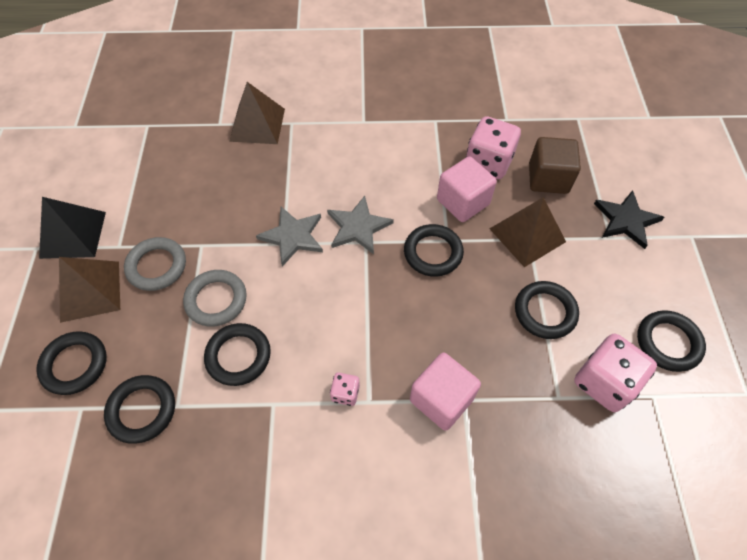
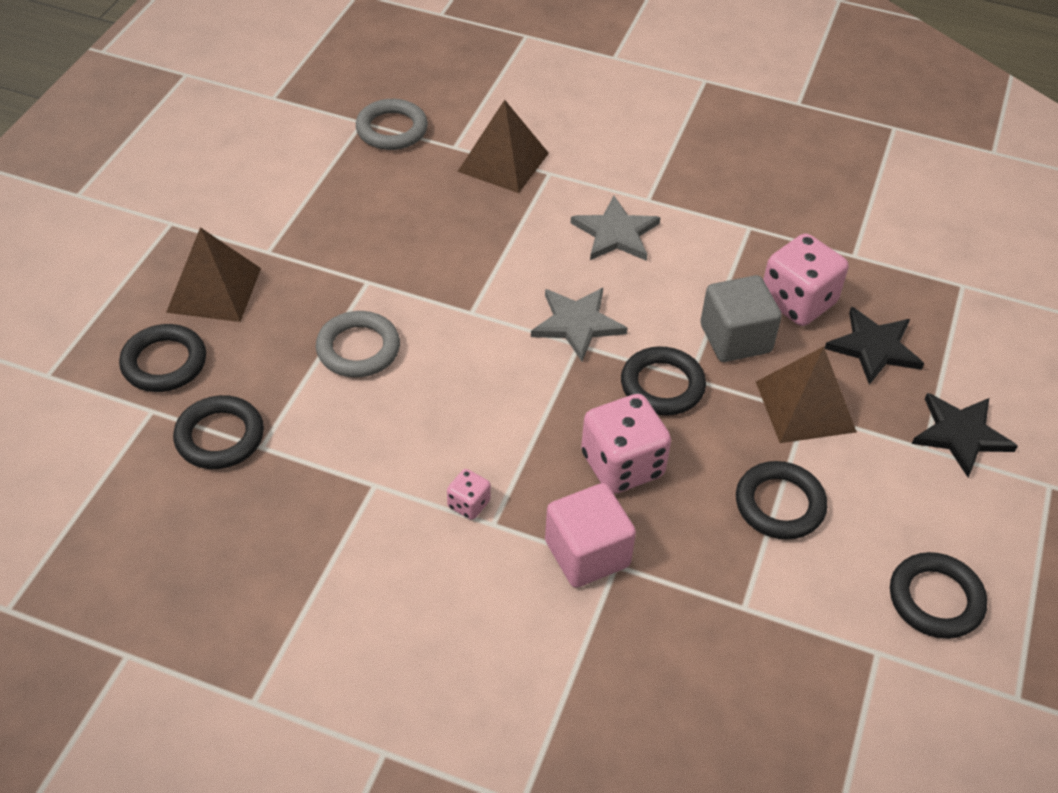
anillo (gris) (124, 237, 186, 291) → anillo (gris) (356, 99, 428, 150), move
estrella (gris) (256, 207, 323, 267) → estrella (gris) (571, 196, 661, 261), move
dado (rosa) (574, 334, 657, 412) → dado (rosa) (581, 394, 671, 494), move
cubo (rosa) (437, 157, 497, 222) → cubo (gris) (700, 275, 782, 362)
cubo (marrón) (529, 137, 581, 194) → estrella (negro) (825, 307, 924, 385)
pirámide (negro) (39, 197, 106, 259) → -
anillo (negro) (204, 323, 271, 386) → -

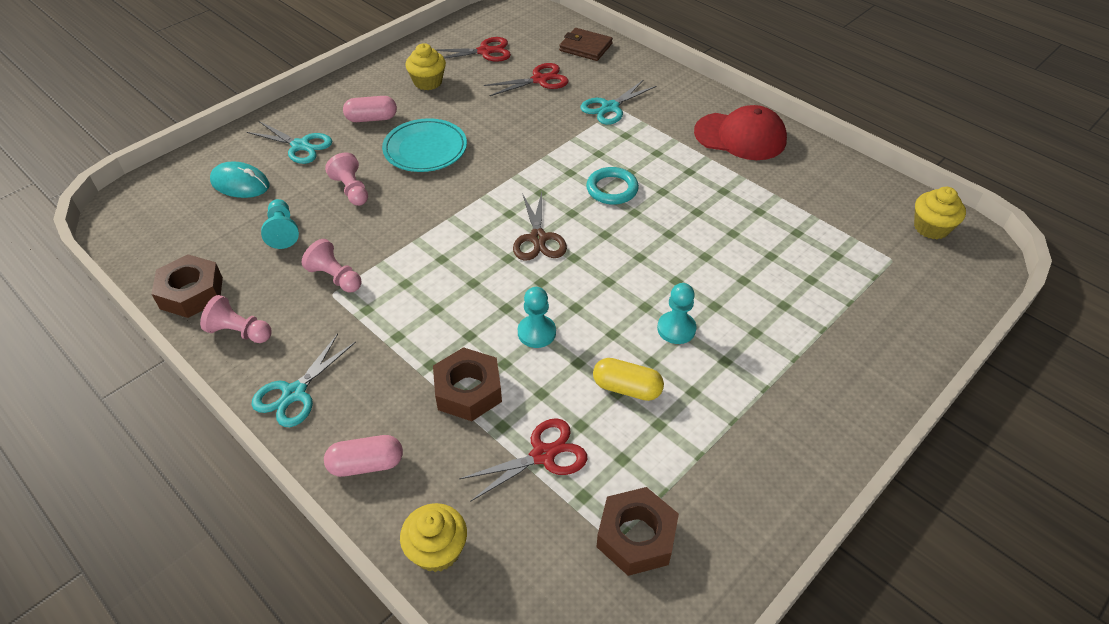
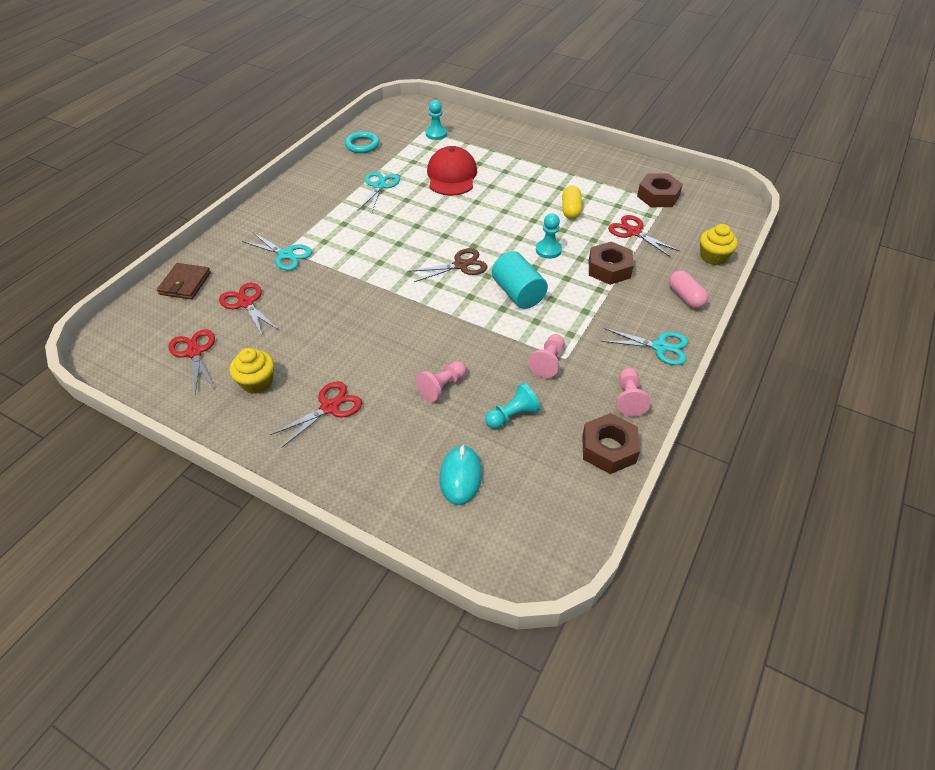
cápsula (rosa) (343, 96, 397, 122) → tijeras (rojo) (270, 381, 362, 448)
anillo (turquesa) (586, 167, 639, 205) → anillo (turquesa) (345, 131, 380, 153), move
tijeras (turquesa) (247, 121, 332, 164) → tijeras (turquesa) (358, 172, 400, 212), move
peón (turquesa) (657, 283, 697, 344) → peón (turquesa) (426, 100, 447, 140), move
gorra (rojo) (694, 105, 787, 160) → gorra (rojo) (427, 146, 477, 196), move
- → cilindro (turquesa) (492, 251, 548, 309)
plato (turquesa) (382, 118, 467, 172) → -
magdalena (amarillo) (914, 187, 966, 240) → -

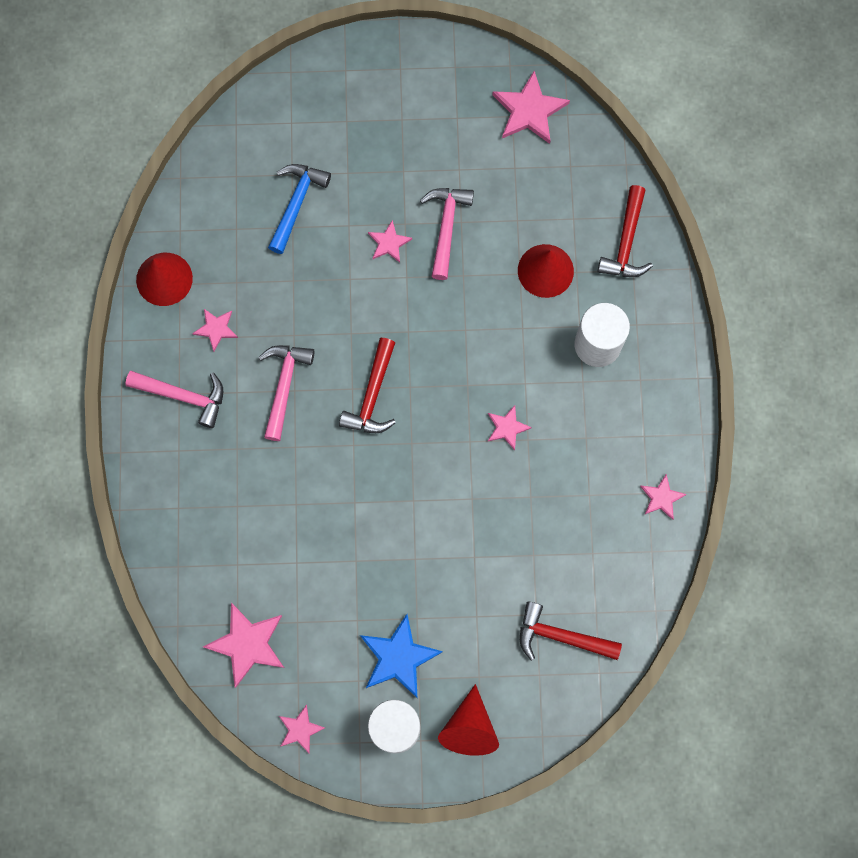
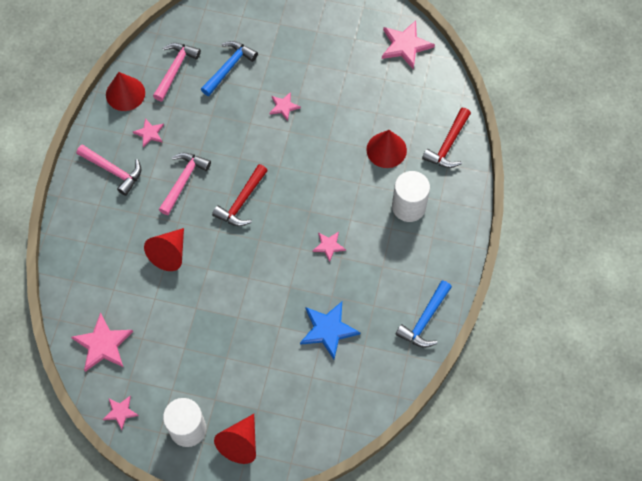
- → cono (rojo) (144, 228, 184, 271)
martillo (rosa) (420, 188, 474, 280) → martillo (rosa) (153, 43, 201, 101), move
estrella (azul) (360, 614, 443, 698) → estrella (azul) (300, 302, 360, 360), move
estrella (rosa) (640, 474, 687, 520) → martillo (azul) (395, 280, 452, 348)
martillo (rojo) (520, 602, 622, 661) → -

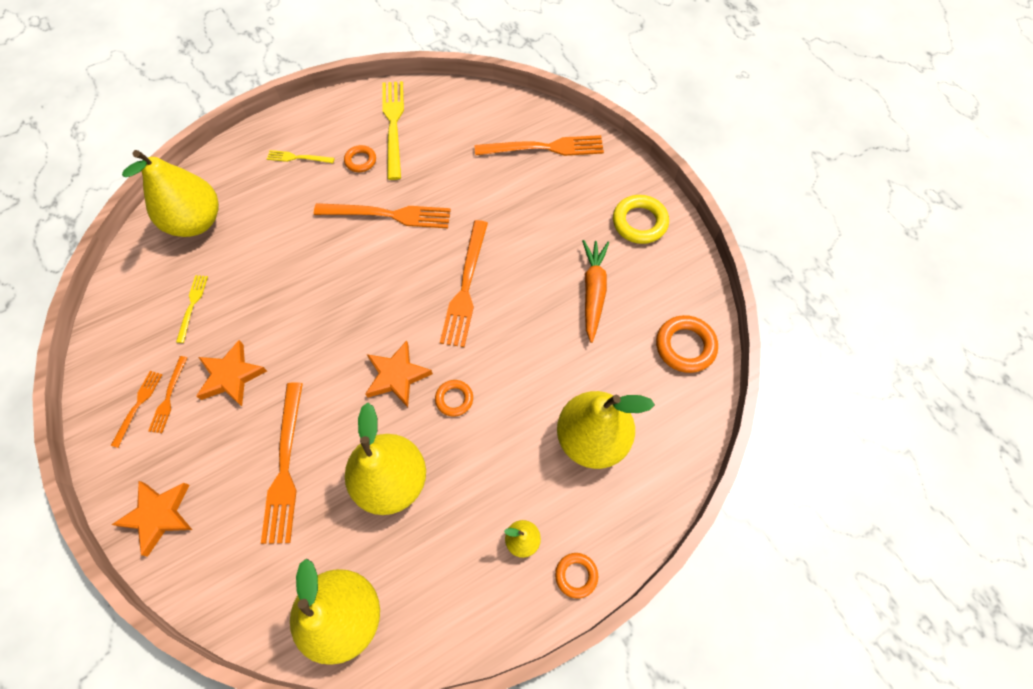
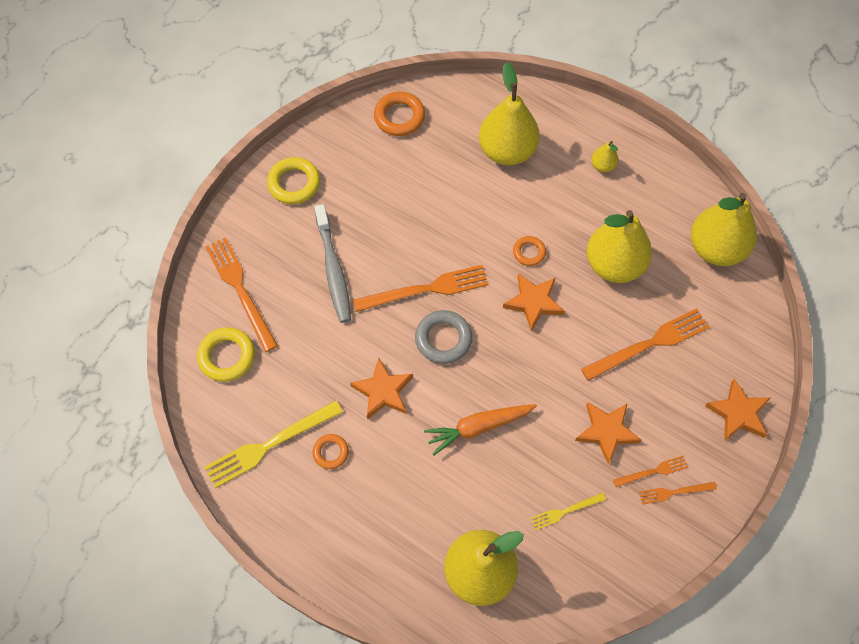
- → anillo (amarillo) (197, 327, 255, 382)
- → cepillo de dientes (gris) (315, 204, 351, 323)
tenedor (naranja) (314, 203, 451, 228) → estrella (naranja) (350, 357, 413, 420)
- → anillo (gris) (415, 310, 472, 364)
zanahoria (naranja) (582, 240, 609, 343) → zanahoria (naranja) (424, 404, 537, 455), move
tenedor (amarillo) (267, 150, 335, 163) → -
anillo (naranja) (555, 553, 598, 599) → -

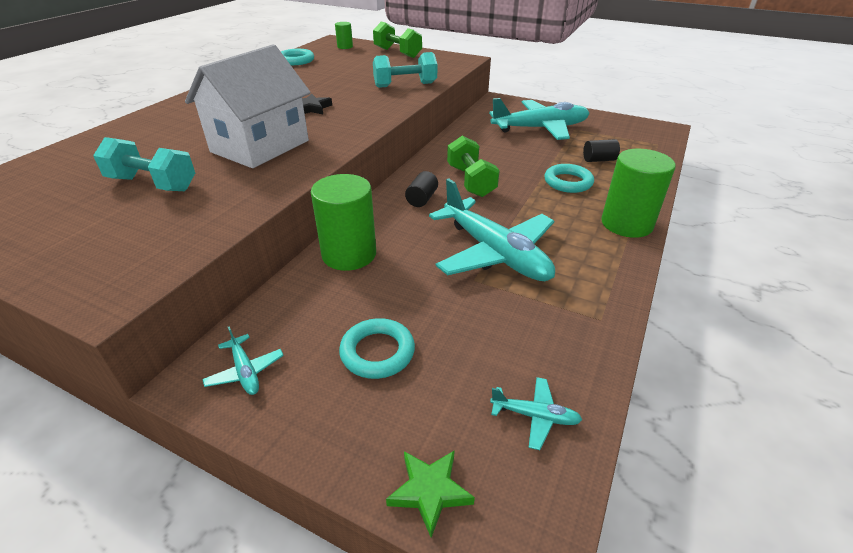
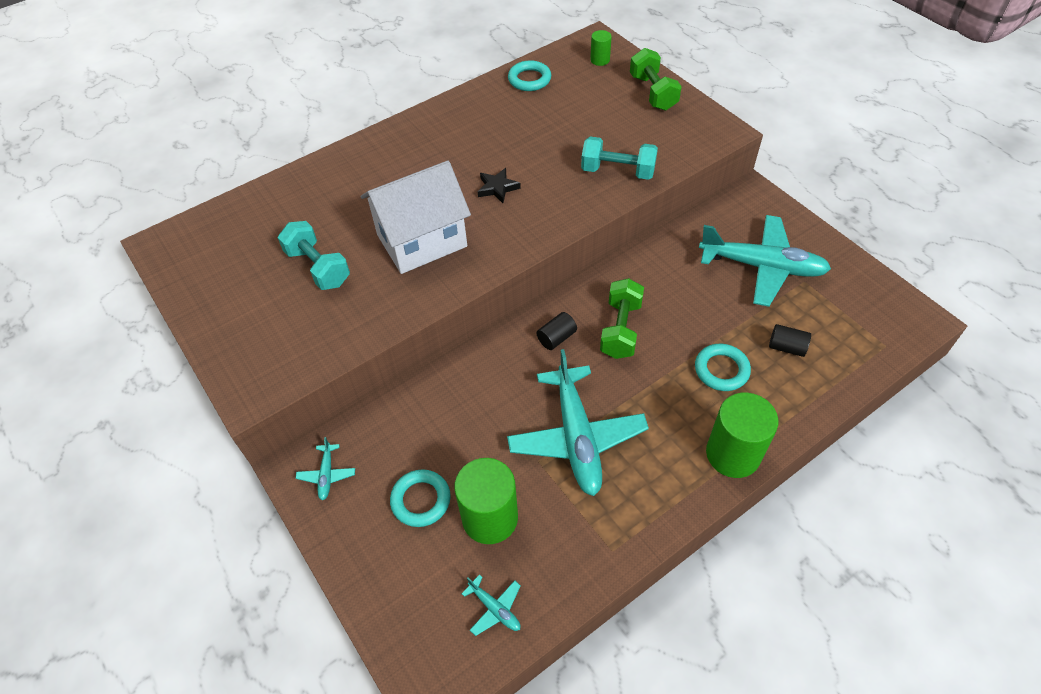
cilindro (verde) (311, 174, 376, 271) → cilindro (verde) (454, 458, 518, 544), move
estrella (verde) (386, 450, 475, 538) → -

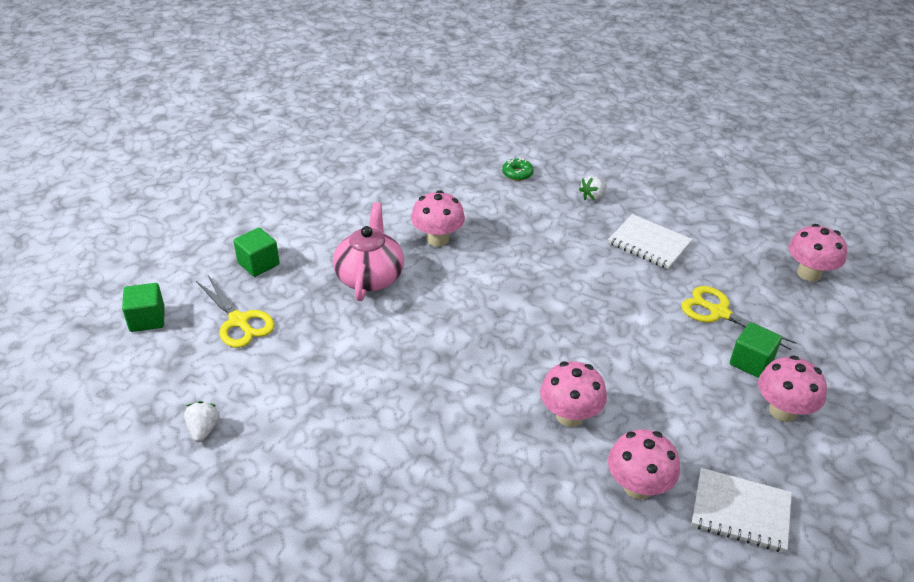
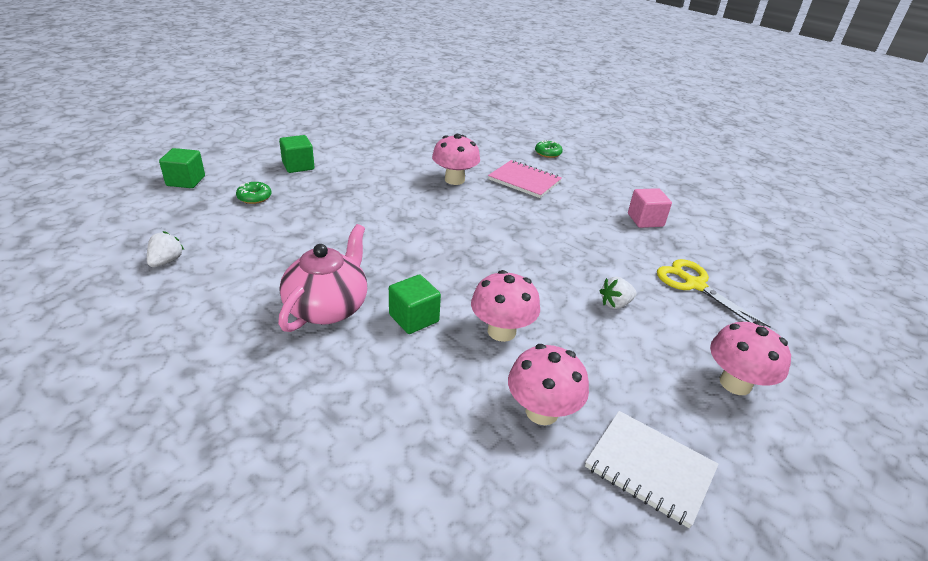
tijeras (amarillo) (196, 275, 275, 348) → rosquilla (verde) (236, 182, 272, 204)
tetera (rosa) (333, 202, 404, 301) → tetera (rosa) (278, 224, 367, 332), move
cubo (verde) (730, 323, 782, 378) → cubo (verde) (389, 275, 441, 334), move
- → cuaderno (rosa) (488, 160, 562, 198)
fresa (blanco) (579, 175, 607, 201) → fresa (blanco) (600, 277, 637, 309), move
cuaderno (blanco) (608, 214, 693, 269) → cubo (rosa) (628, 188, 672, 228)
seta (rosa) (788, 224, 847, 281) → -

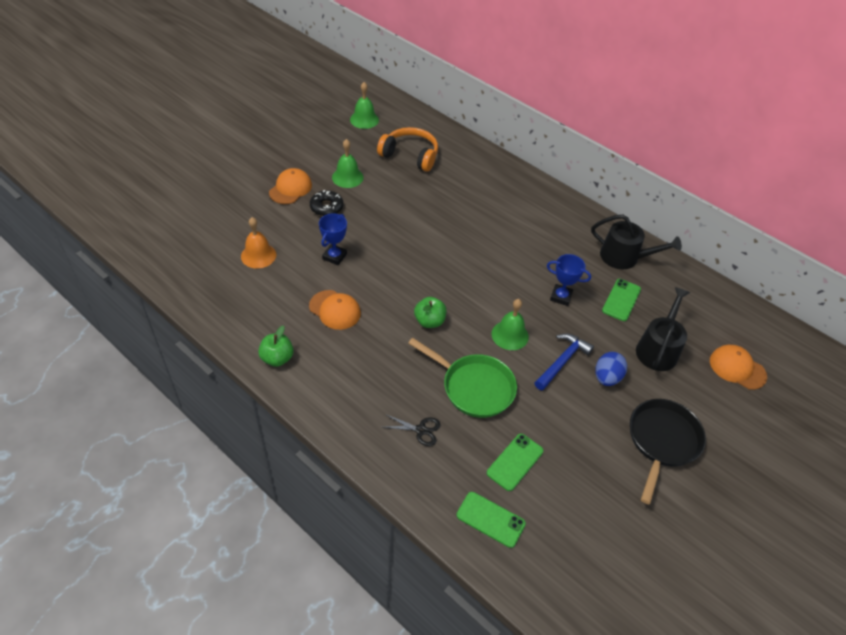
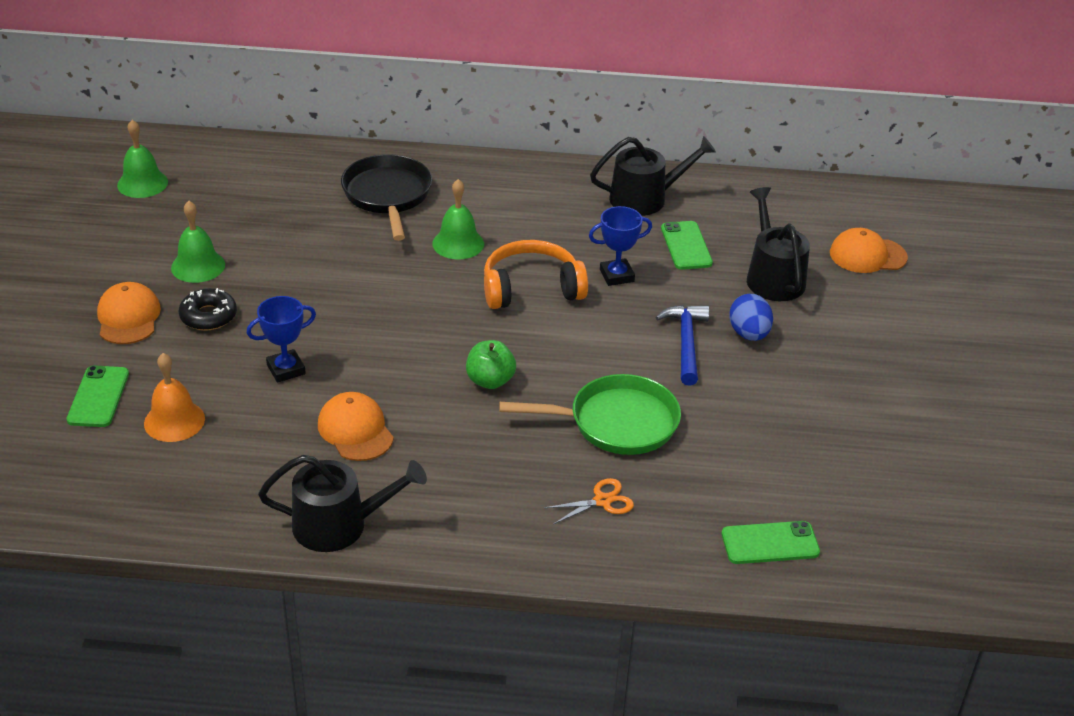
móvil (verde) (487, 434, 543, 491) → móvil (verde) (66, 366, 129, 427), move
trofeo (azul) (319, 213, 347, 265) → trofeo (azul) (247, 296, 316, 383), 75 degrees clockwise
manzana (verde) (258, 325, 294, 367) → regadera (negro) (258, 455, 427, 552)
gorra (naranja) (309, 290, 361, 330) → gorra (naranja) (318, 392, 394, 461), 120 degrees counterclockwise
sartén (negro) (630, 399, 706, 504) → sartén (negro) (341, 154, 432, 241), move
campana (verde) (492, 299, 529, 350) → campana (verde) (432, 179, 484, 259), move
auriculares (naranja) (377, 127, 438, 172) → auriculares (naranja) (484, 240, 588, 309), move
tijeras (negro) (384, 414, 441, 446) → tijeras (naranja) (544, 478, 634, 524)

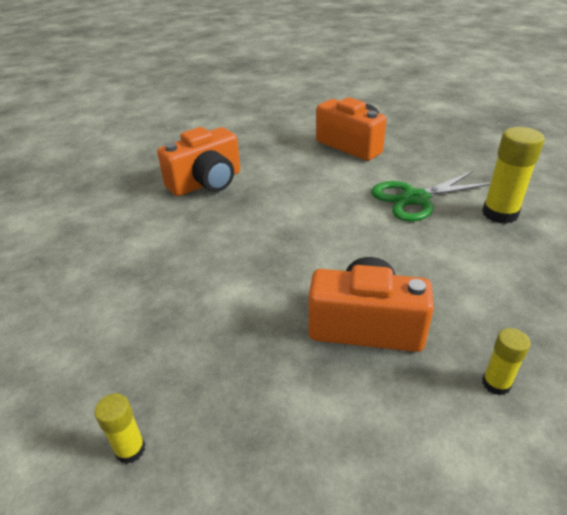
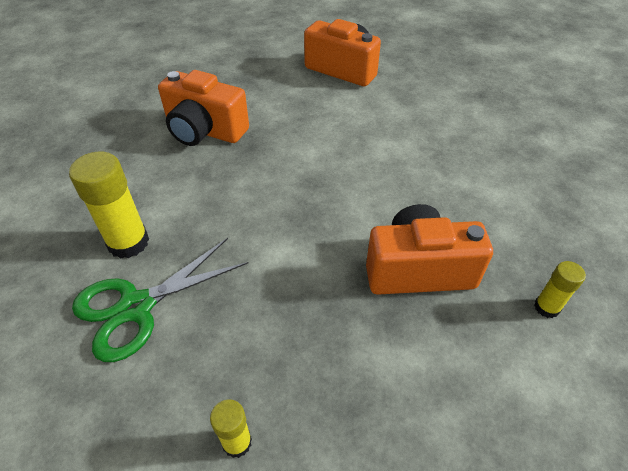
barra de pegamento (amarillo) (482, 127, 545, 224) → barra de pegamento (amarillo) (69, 152, 149, 259), move
tijeras (verde) (371, 170, 490, 222) → tijeras (verde) (72, 238, 249, 362), move
cámara (naranja) (157, 127, 240, 196) → cámara (naranja) (158, 70, 249, 146), 75 degrees clockwise

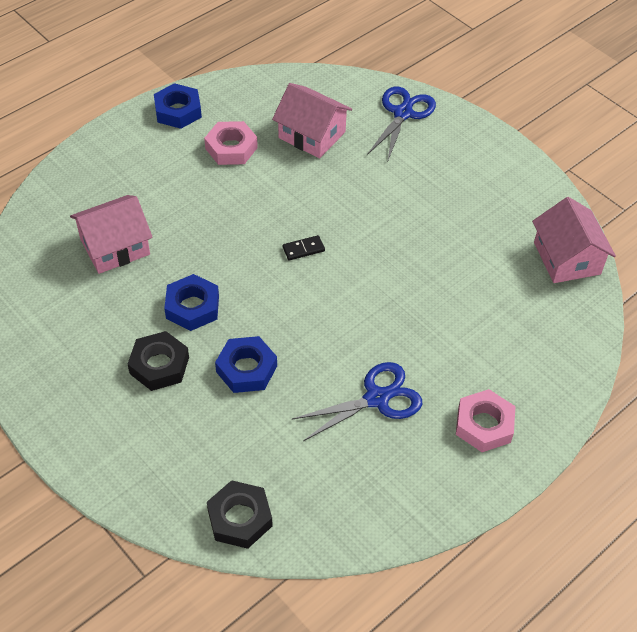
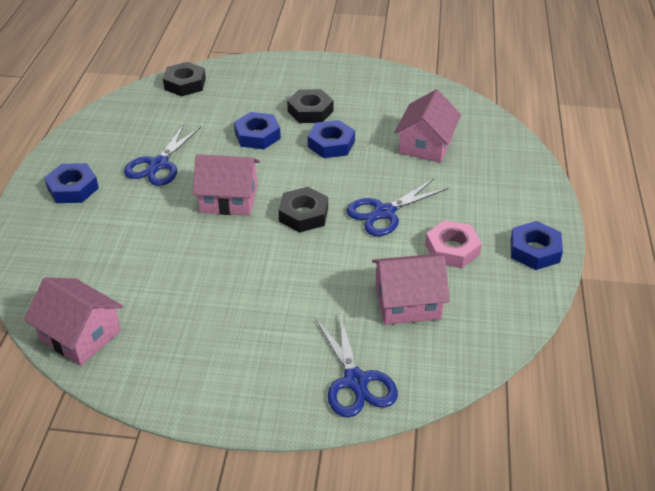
tuerca (rosa) (456, 389, 516, 452) → tuerca (azul) (44, 163, 99, 203)
- → casa (rosa) (192, 154, 260, 216)
ficha de dominó (negro) (283, 235, 325, 260) → tuerca (negro) (278, 187, 328, 233)
- → tijeras (azul) (346, 179, 448, 236)

